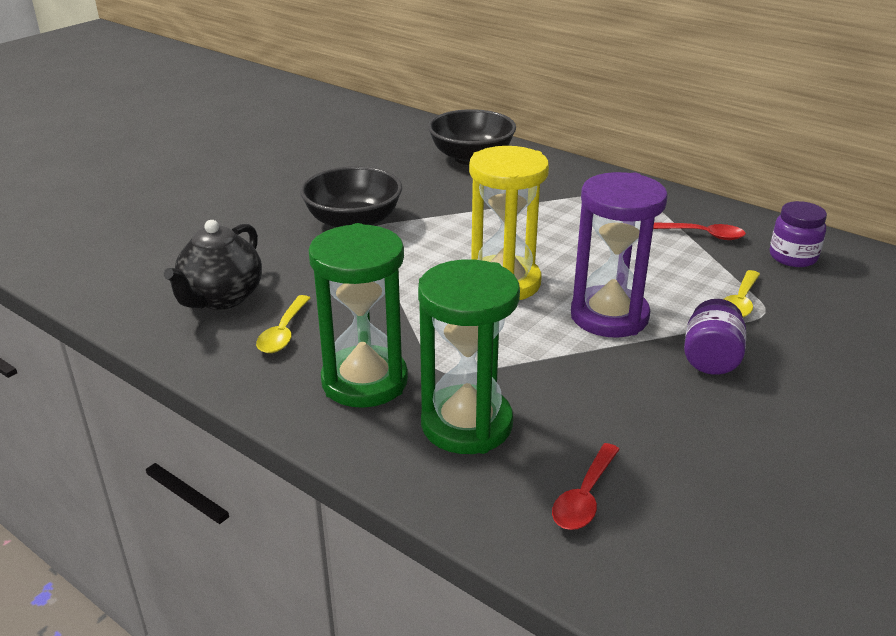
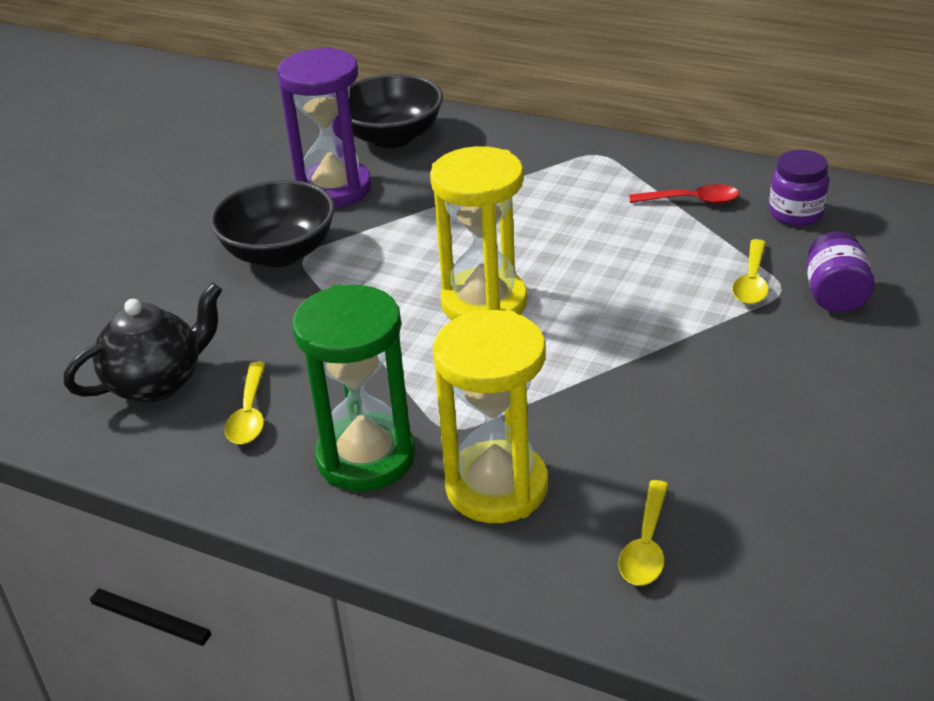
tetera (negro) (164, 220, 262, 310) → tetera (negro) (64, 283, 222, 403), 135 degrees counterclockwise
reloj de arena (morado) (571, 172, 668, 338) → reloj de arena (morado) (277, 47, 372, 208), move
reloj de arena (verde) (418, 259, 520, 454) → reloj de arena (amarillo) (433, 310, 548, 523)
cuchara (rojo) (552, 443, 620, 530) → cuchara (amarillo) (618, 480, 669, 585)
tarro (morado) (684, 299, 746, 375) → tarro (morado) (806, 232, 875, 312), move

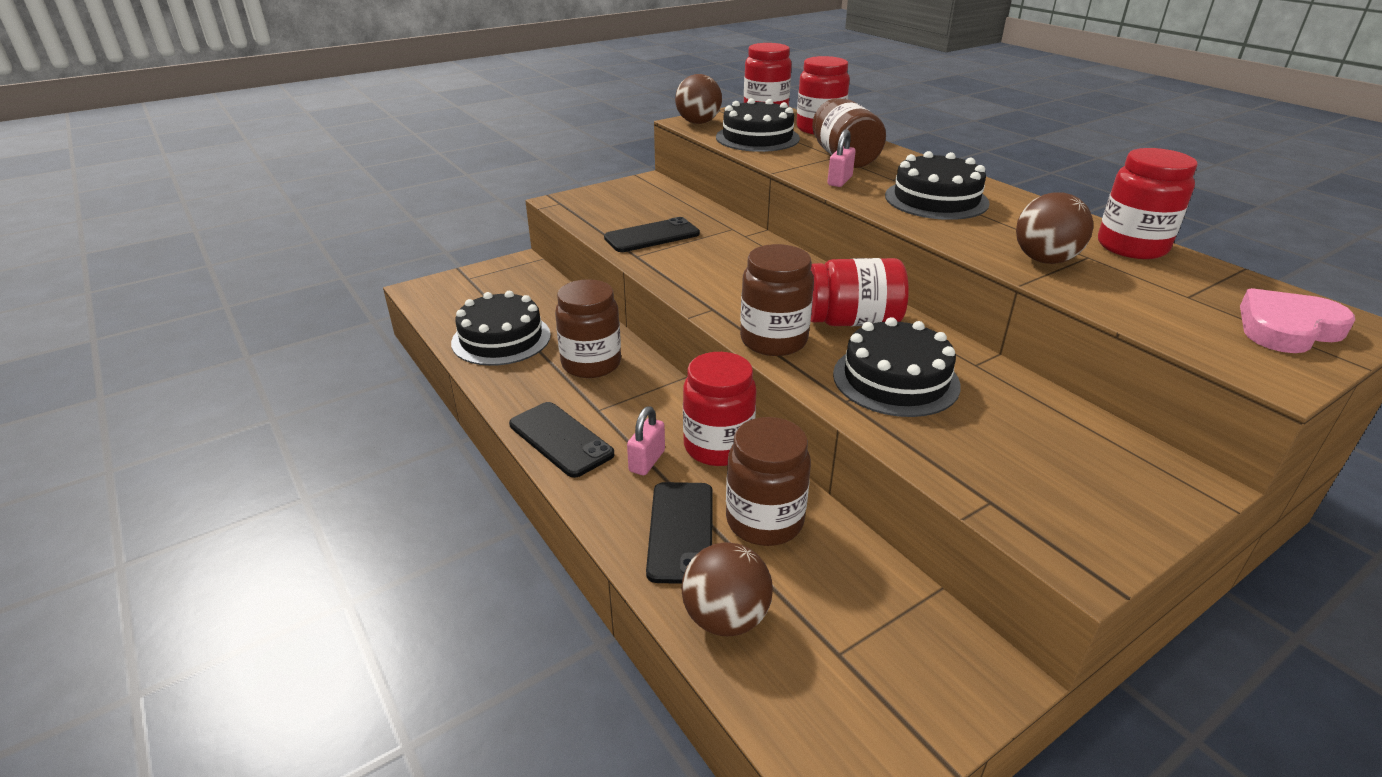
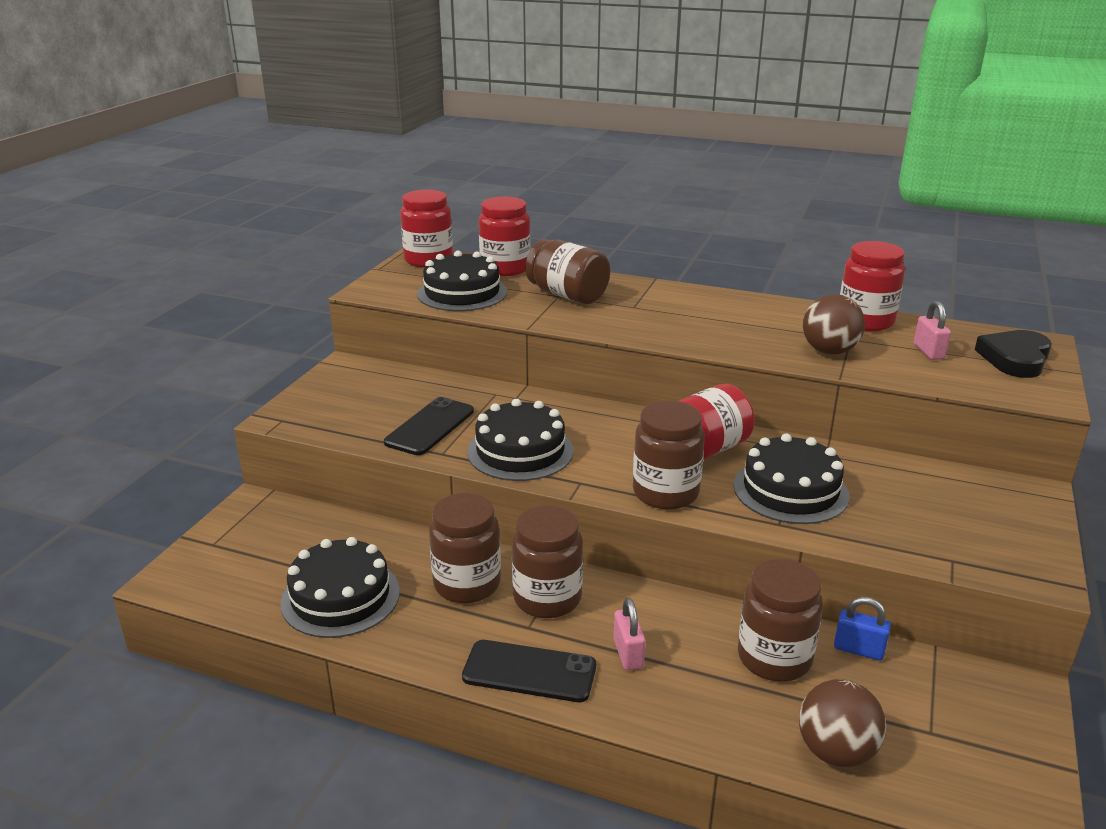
tarta (negro) (885, 151, 990, 220) → tarta (negro) (467, 399, 574, 481), move
- → tarro (marrón) (512, 505, 583, 618)
- → candado (azul) (834, 597, 891, 661)
candado (rosa) (827, 129, 856, 187) → candado (rosa) (914, 301, 951, 360), move
corazón (rosa) (1240, 288, 1355, 353) → corazón (negro) (975, 330, 1052, 378)
móvil (negro) (646, 482, 713, 584) → -
pelota (marrón) (675, 74, 722, 124) → -
tarro (rojo) (683, 352, 756, 466) → -

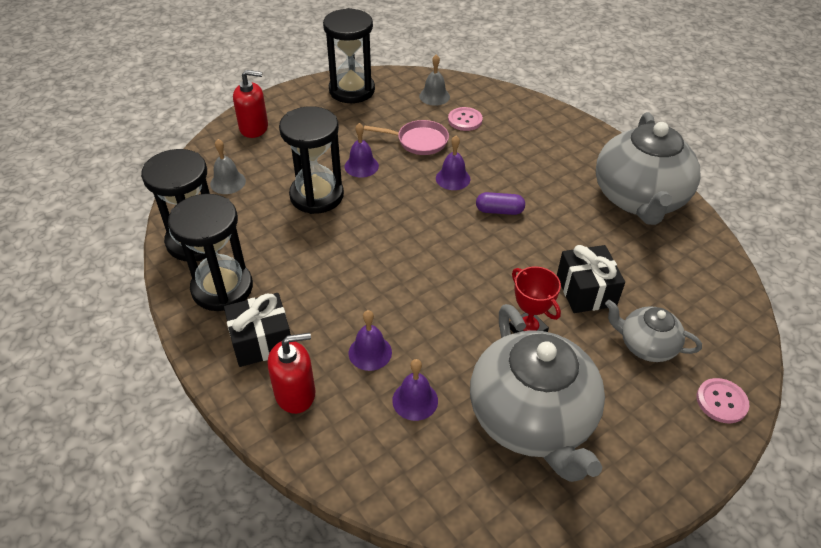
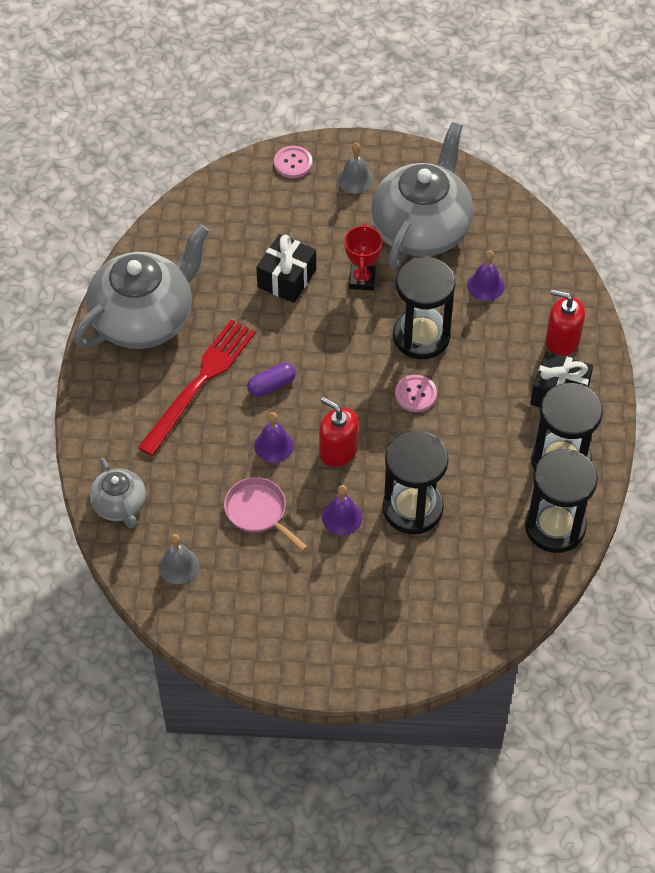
tetera (gris) (605, 300, 702, 362) → tetera (gris) (90, 458, 146, 528), move
- → tenedor (rojo) (138, 319, 256, 456)
cápsula (morado) (476, 192, 525, 215) → cápsula (morado) (247, 363, 296, 397), 75 degrees counterclockwise
dispensador de jabón (rojo) (233, 70, 268, 138) → dispensador de jabón (rojo) (319, 397, 359, 467), move
campana (gris) (210, 139, 246, 194) → campana (gris) (338, 143, 374, 194), move
reloj de arena (negro) (323, 8, 375, 103) → reloj de arena (negro) (393, 257, 455, 359), move
botón (rosa) (448, 107, 483, 131) → botón (rosa) (395, 375, 437, 412), move
campana (morado) (349, 310, 392, 371) → -

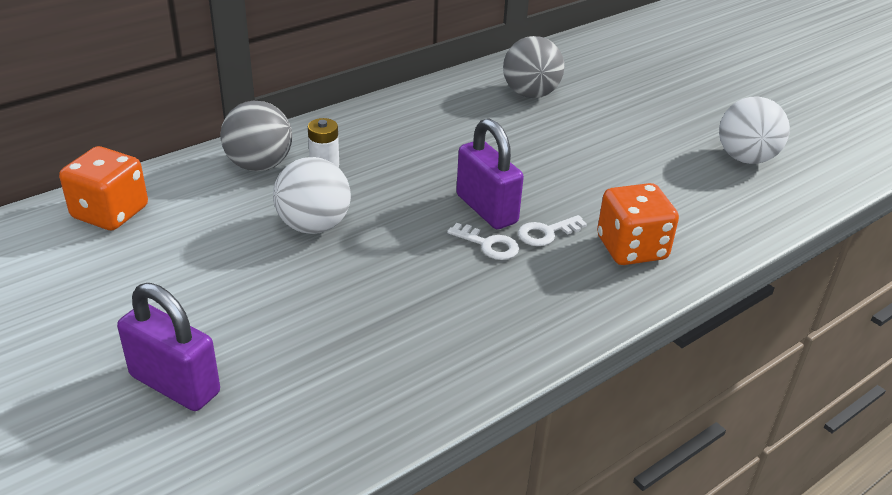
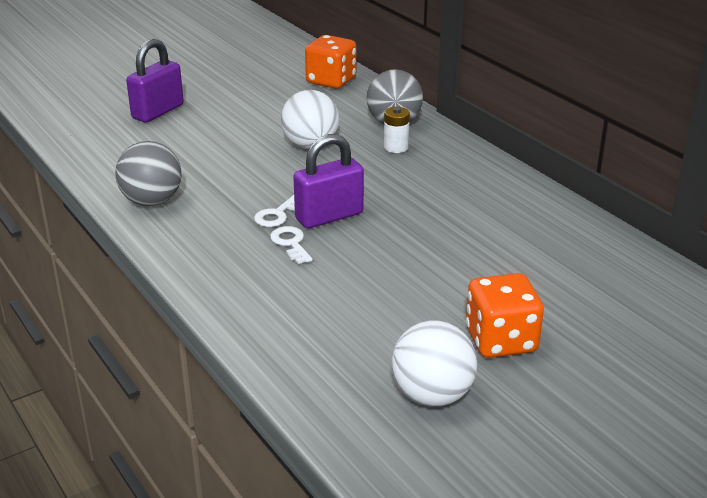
pelota (gris) (503, 36, 564, 98) → pelota (gris) (115, 141, 182, 206), move
dado (naranja) (597, 183, 679, 265) → dado (naranja) (466, 273, 544, 358), move

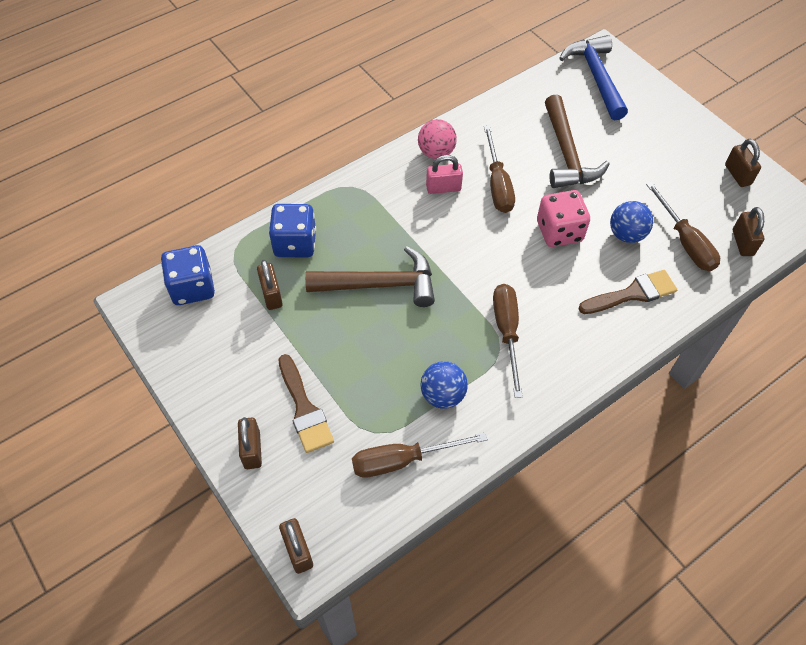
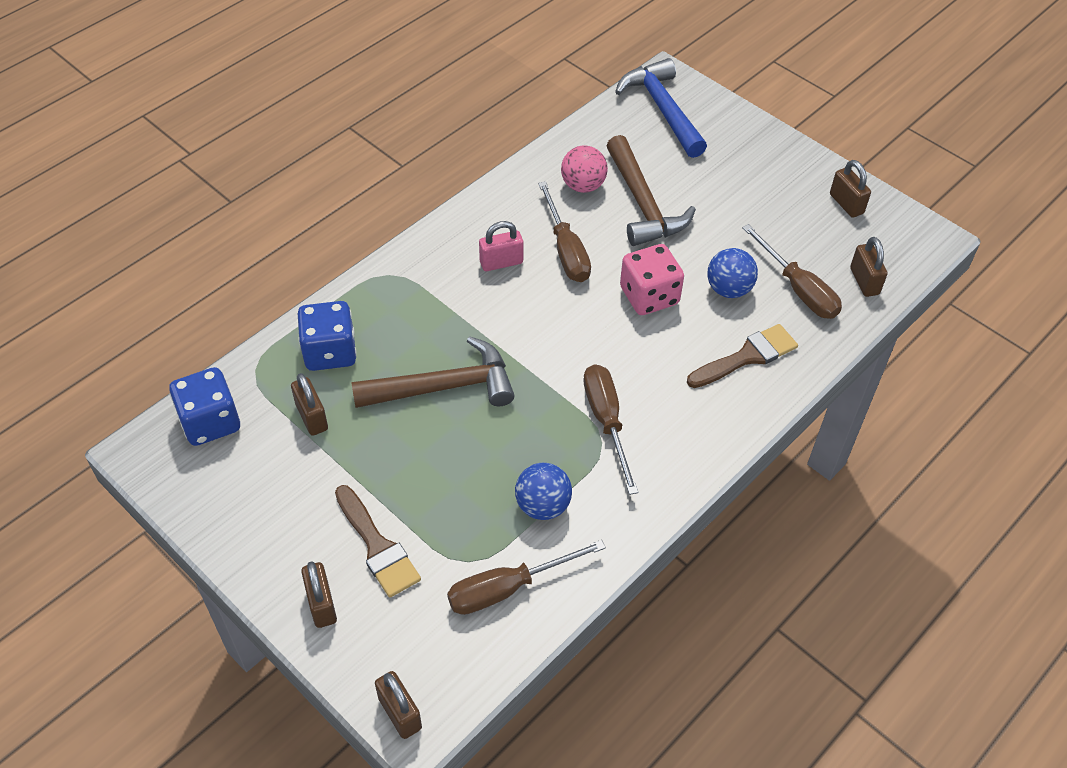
pelota (rosa) (418, 119, 457, 159) → pelota (rosa) (561, 146, 608, 193), move

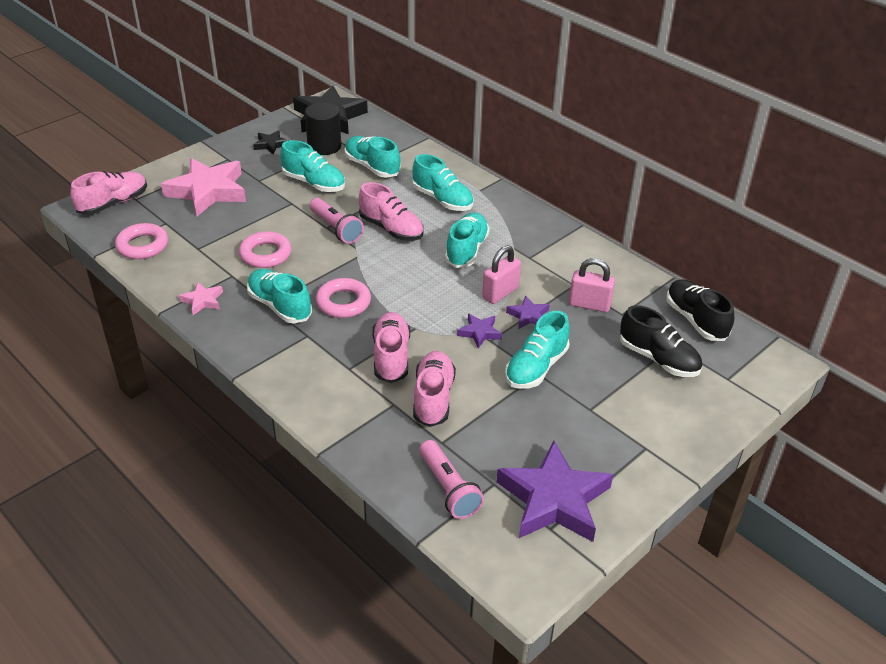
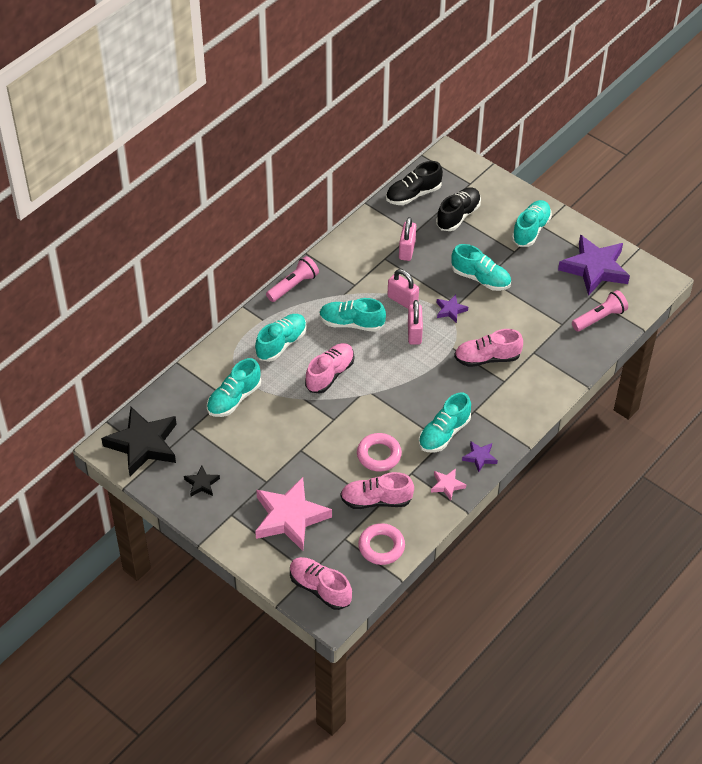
lámpara de mano (rosa) (310, 198, 364, 244) → lámpara de mano (rosa) (266, 256, 319, 302), move
zapato (rosa) (413, 351, 456, 427) → zapato (rosa) (340, 472, 414, 509), move
- → candado (rosa) (408, 300, 423, 344)
estrella (morado) (506, 295, 550, 329) → estrella (morado) (462, 441, 498, 472), move
zapato (turquesa) (280, 140, 345, 192) → zapato (turquesa) (512, 200, 552, 247), move
cilindro (negro) (305, 102, 341, 155) → -
anillo (rosa) (316, 278, 371, 318) → -

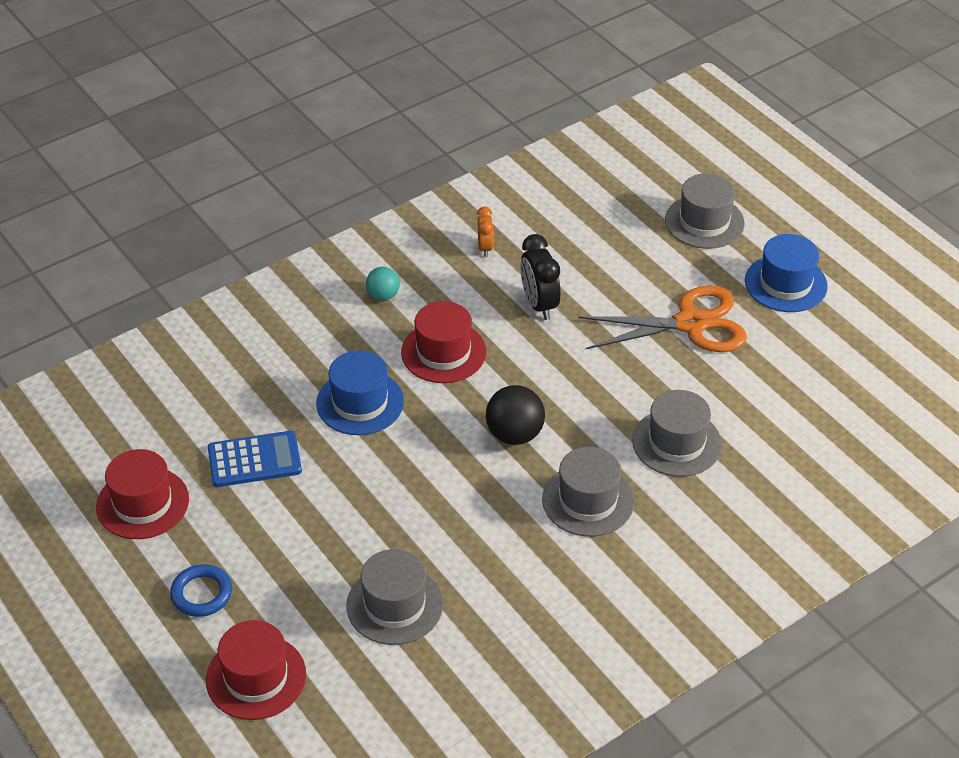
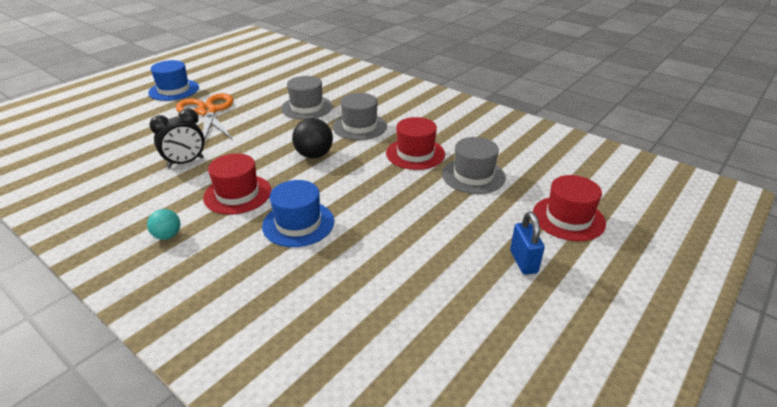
sombrero (rojo) (96, 449, 189, 539) → sombrero (rojo) (386, 117, 445, 170), move
anillo (azul) (170, 564, 232, 617) → candado (azul) (510, 212, 545, 275)
calculadora (azul) (208, 431, 302, 487) → -
despertador (naranja) (477, 206, 494, 257) → -
sombrero (gris) (665, 173, 745, 249) → -

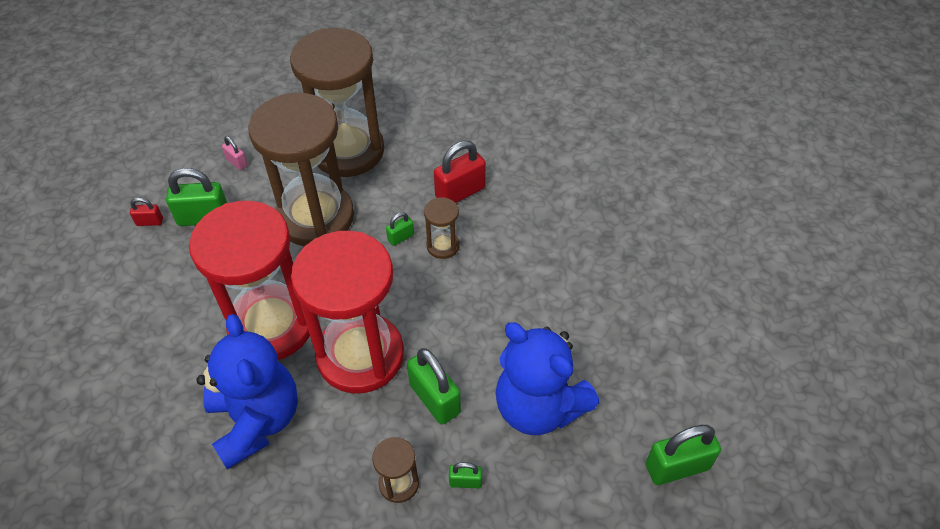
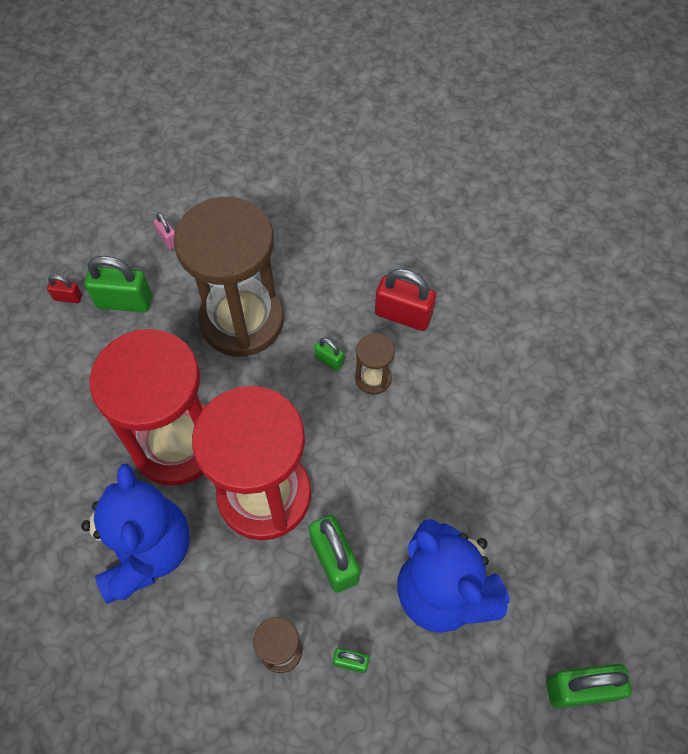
candado (verde) (386, 212, 414, 246) → candado (verde) (314, 338, 344, 371), 60 degrees clockwise
candado (rojo) (434, 141, 486, 203) → candado (rojo) (375, 269, 436, 331), 45 degrees clockwise
reloj de arena (marrón) (290, 28, 384, 177) → -

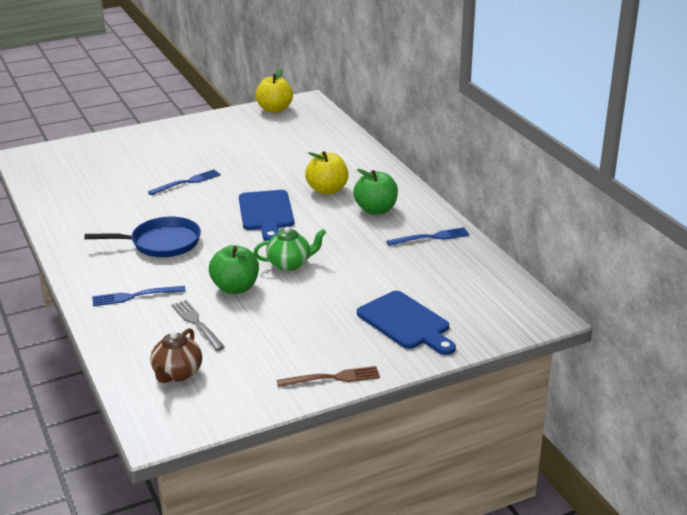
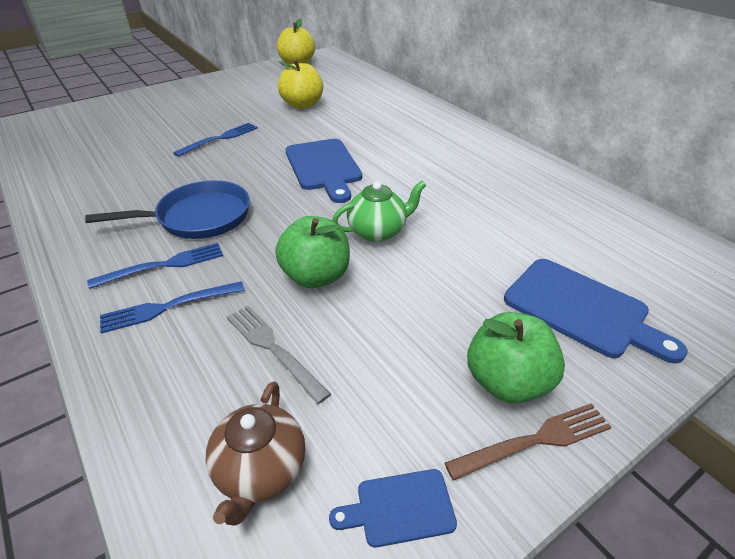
tenedor (azul) (386, 227, 470, 246) → tenedor (azul) (87, 243, 223, 289), move
manzana (amarillo) (305, 151, 348, 195) → manzana (amarillo) (278, 60, 323, 109), move
- → tabla de cortar (azul) (329, 469, 457, 548)
manzana (verde) (353, 169, 398, 215) → manzana (verde) (467, 312, 565, 404), move

